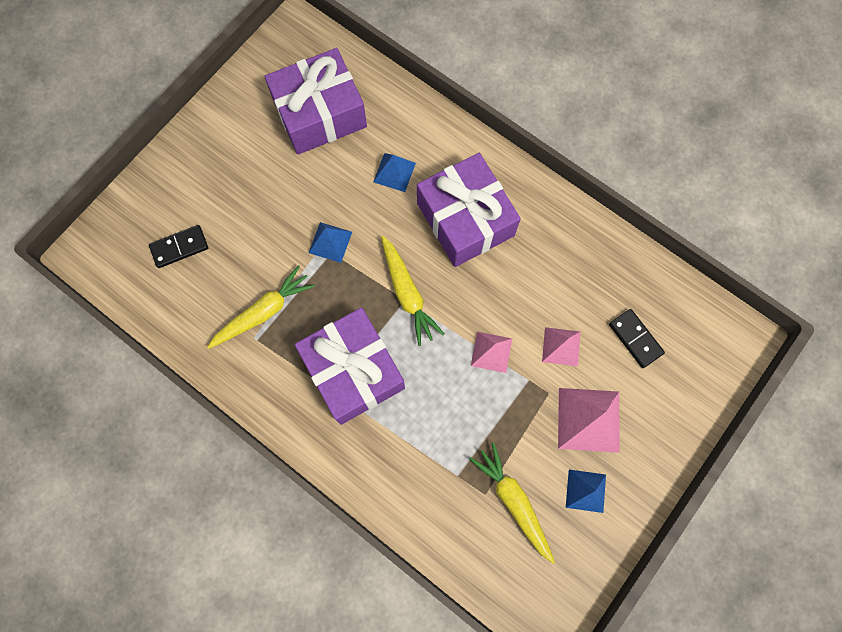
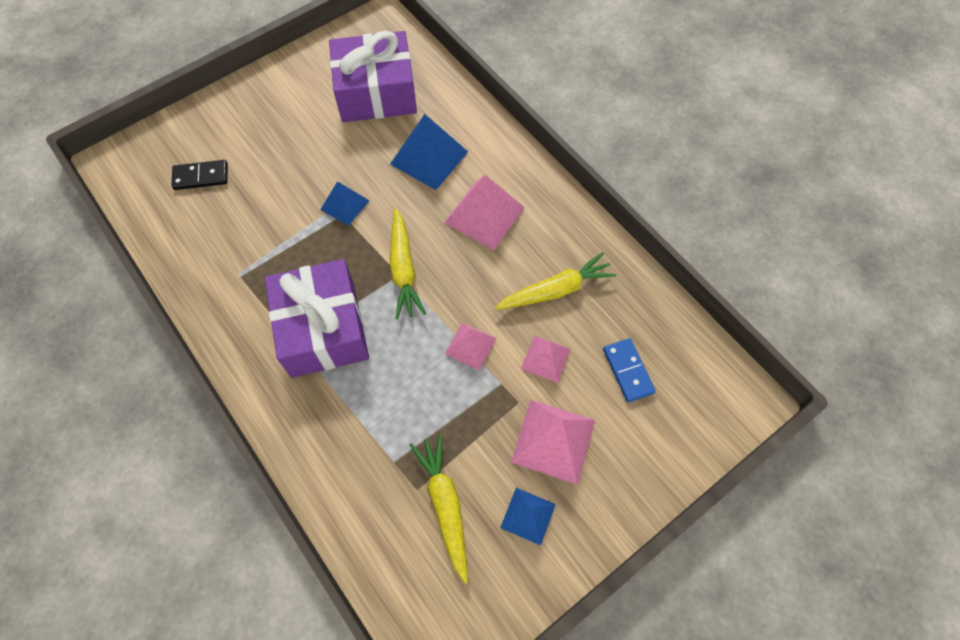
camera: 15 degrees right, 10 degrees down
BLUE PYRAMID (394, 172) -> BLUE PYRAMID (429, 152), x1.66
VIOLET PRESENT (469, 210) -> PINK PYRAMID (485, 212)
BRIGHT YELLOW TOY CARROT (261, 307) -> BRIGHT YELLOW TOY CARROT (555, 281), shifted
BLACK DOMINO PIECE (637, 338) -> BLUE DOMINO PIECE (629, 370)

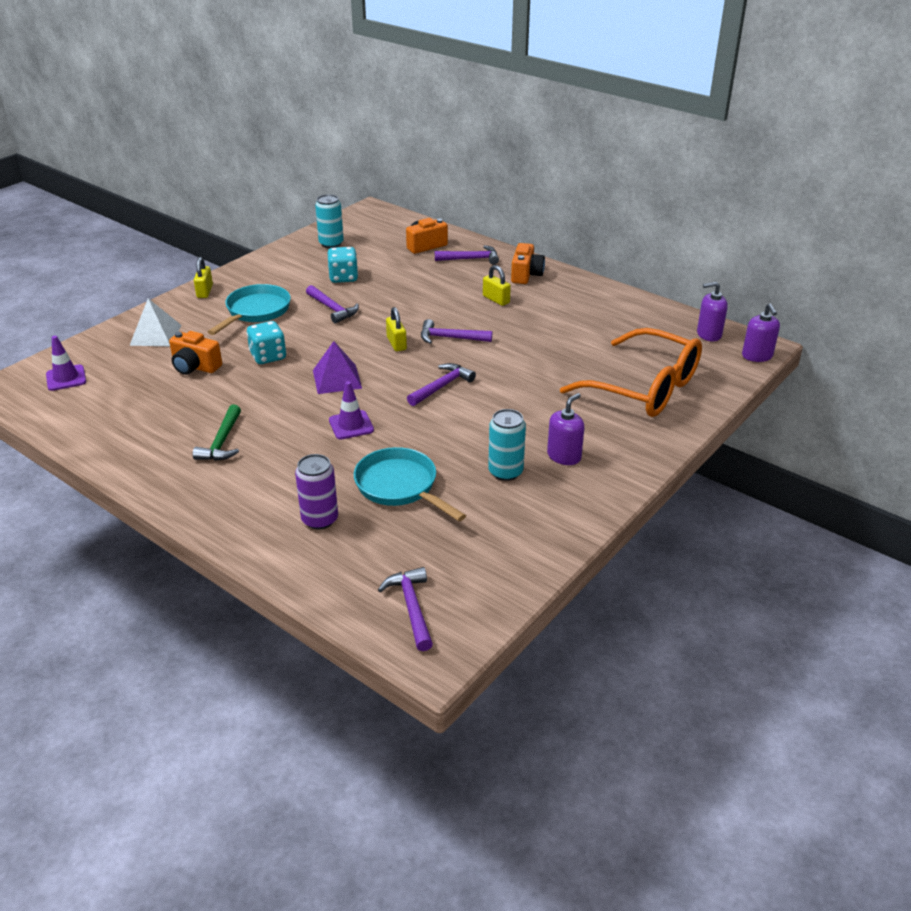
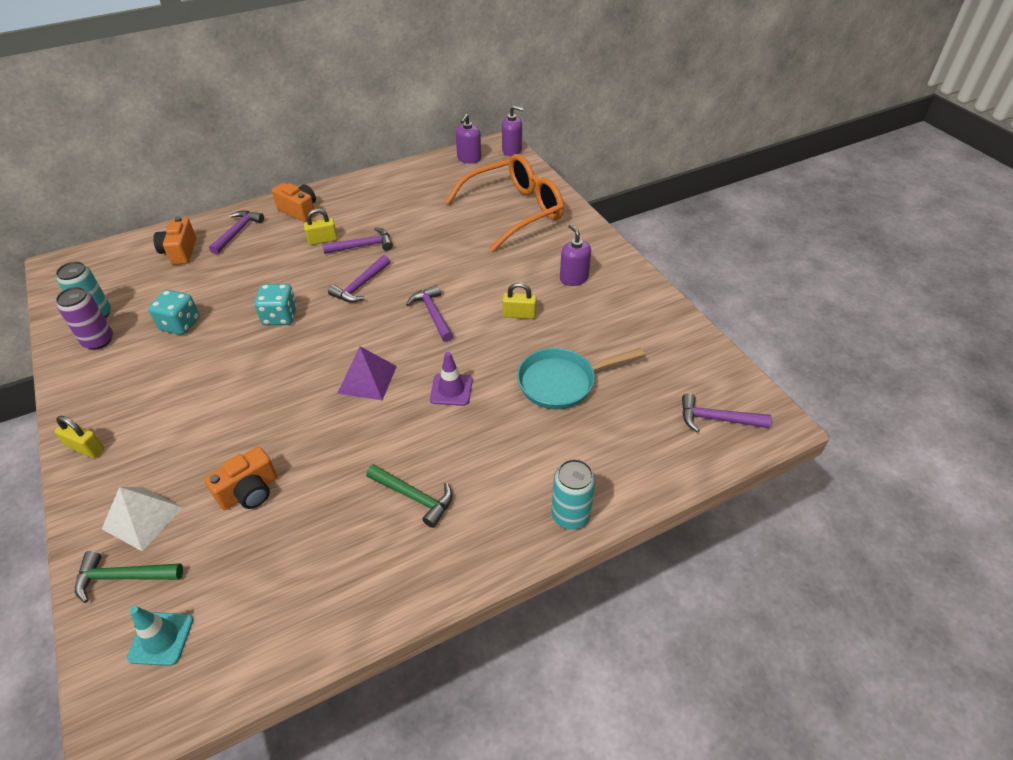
camera: 65 degrees left, 10 degrees up
TEAL FRYING PAN (249, 309) -> none
VIOLET CLAW HAMMER (332, 304) -> VIOLET CLAW HAMMER (357, 240), shifted
BRIGHT YELLOW SMALL LOCK (396, 329) -> BRIGHT YELLOW SMALL LOCK (519, 300), shifted
TEAL DIE (266, 342) -> TEAL DIE (276, 304), shifted
VIOLET TRAFFIC CONE (66, 363) -> TEAL TRAFFIC CONE (160, 636)
TEAL TIN (507, 445) -> TEAL TIN (574, 494), shifted
VIOLET TIN (316, 491) -> VIOLET TIN (84, 318), shifted
none -> LEAF-GREEN CLAW HAMMER (129, 577)

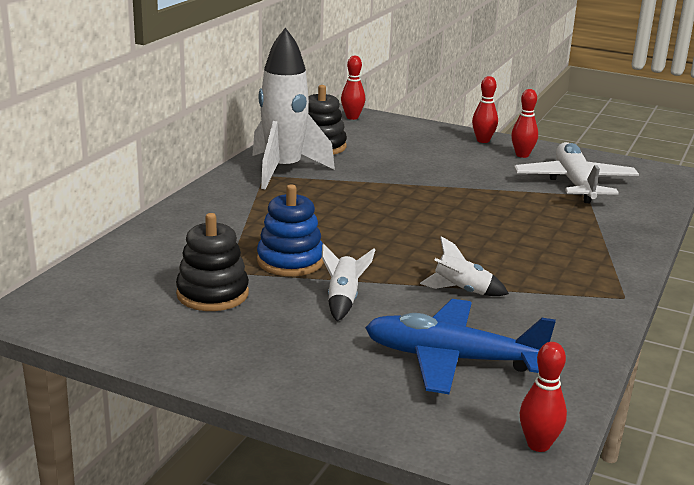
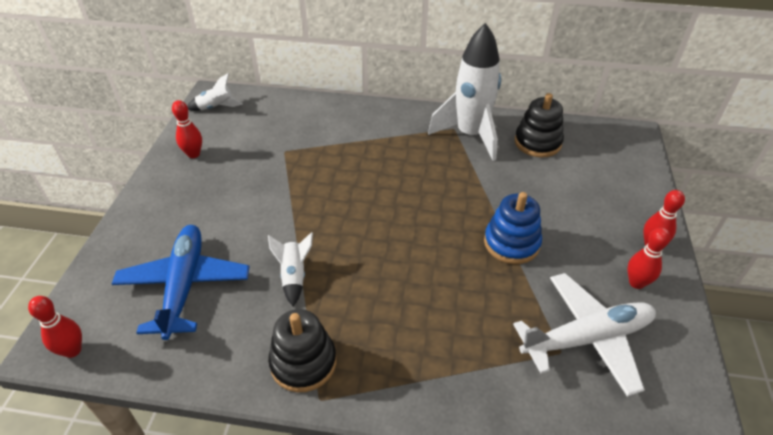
camera: 75 degrees right, 20 degrees up
RED TENPIN (353, 88) -> RED TENPIN (187, 129), shifted
BLUE STACKING RINGS (290, 230) -> BLUE STACKING RINGS (513, 228), shifted
BLACK STACKING RINGS (212, 262) -> BLACK STACKING RINGS (302, 350), shifted
WHITE ROCKET (348, 282) -> WHITE ROCKET (215, 92), shifted

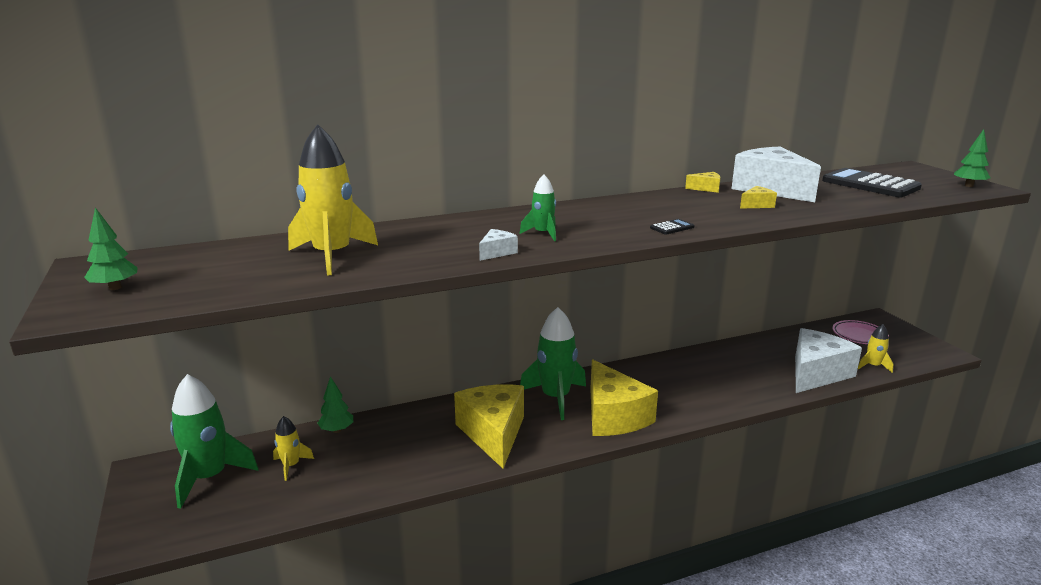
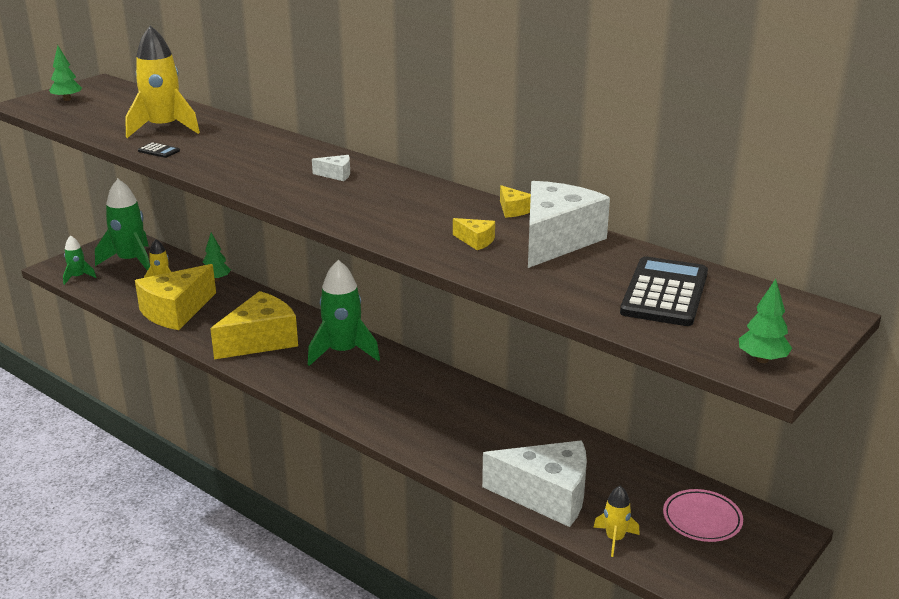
camera: 60 degrees right, 5 degrees up
LEAF-GREEN ROCKET (537, 208) -> LEAF-GREEN ROCKET (79, 260), shifted
BLACK ADDING MACHINE (672, 227) -> BLACK ADDING MACHINE (159, 150), shifted
WHITE CHEESE (498, 245) -> WHITE CHEESE (331, 168), shifted
BRIGHT YELLOW CHEESE (624, 398) -> BRIGHT YELLOW CHEESE (175, 297), shifted

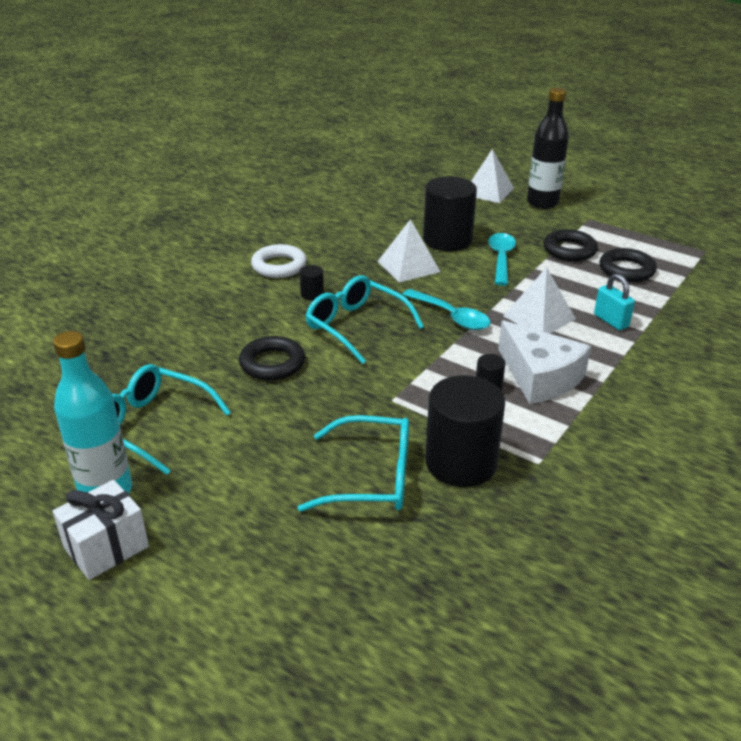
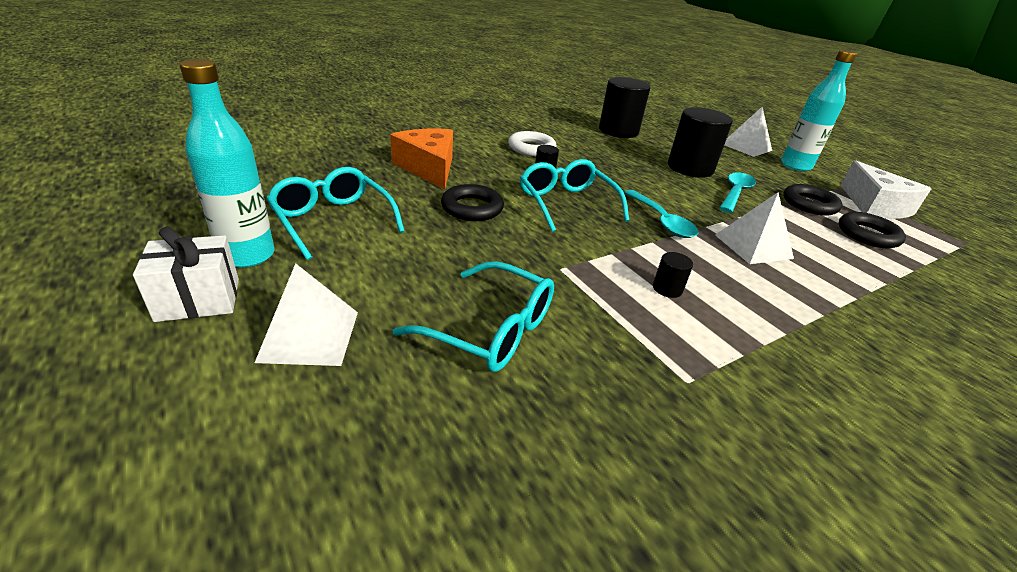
camera: 20 degrees right, 0 degrees up
BLACK DRINK BOTTLE (548, 148) -> TEAL DRINK BOTTLE (819, 110)
WHITE PYRAMID (409, 250) -> WHITE PYRAMID (306, 314), shifted
TEAL SMALL LOCK (614, 302) -> none
WHITE CHEESE (544, 362) -> WHITE CHEESE (886, 189), shifted
BLACK SOLID CYLINDER (465, 431) -> BLACK SOLID CYLINDER (624, 107), shifted
none -> BRIGHT ORANGE CHEESE (421, 159)

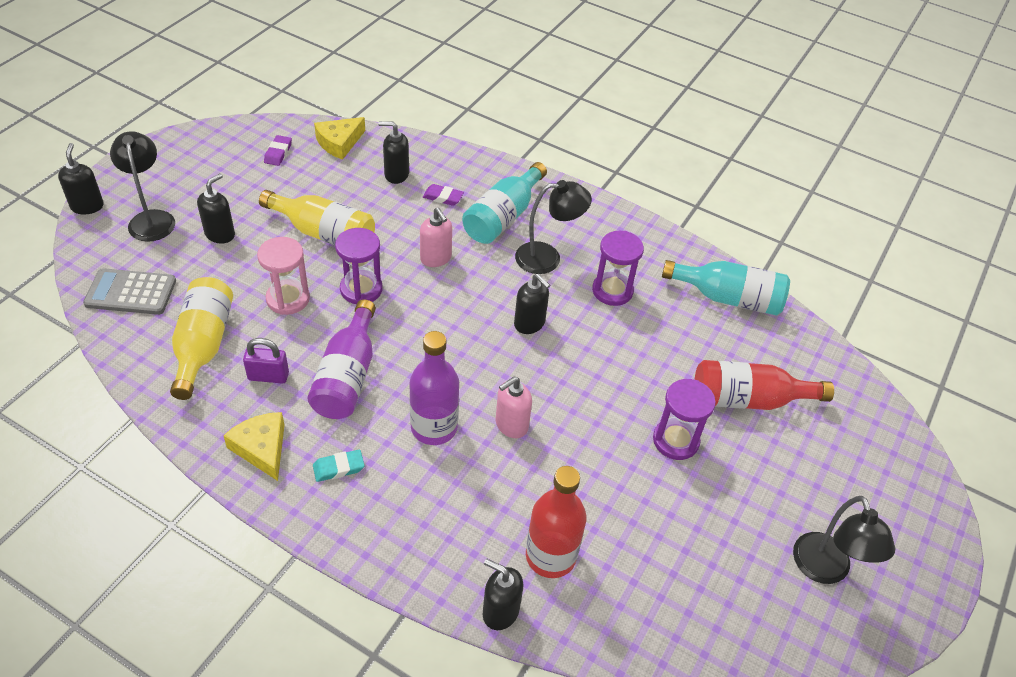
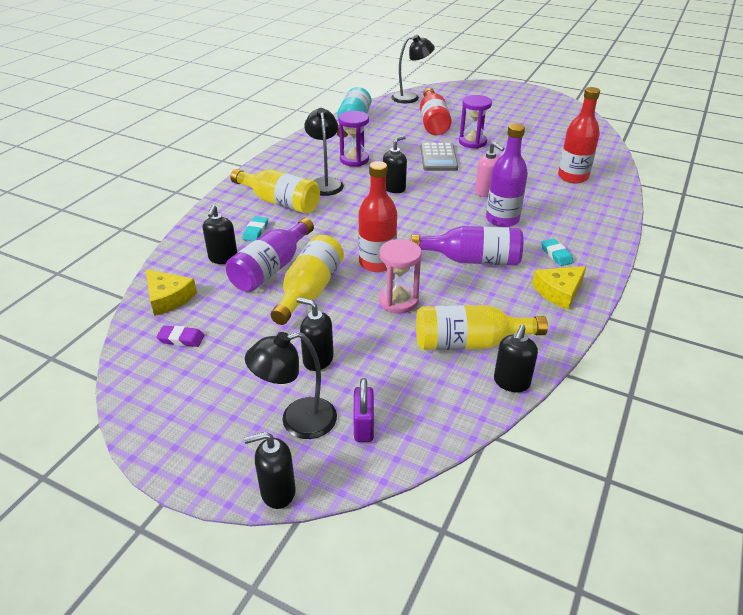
camera: 90 degrees left, 10 degrees down
TEAL DRINK BOTTLE (504, 203) -> BRIGHT YELLOW DRINK BOTTLE (275, 191)
VIOLET PENCIL ERASER (443, 195) -> TEAL PENCIL ERASER (255, 228)
PINK PUMP BOTTLE (436, 237) -> none
VIOLET SAND TIMER (358, 266) -> RED DRINK BOTTLE (377, 216)
ASH-GREY ADDING MACHINE (129, 291) -> ASH-GREY ADDING MACHINE (439, 157), shifted
VIOLET SMALL LOCK (266, 361) -> VIOLET SMALL LOCK (363, 410), shifted
BLACK READING LAMP (844, 540) -> BLACK READING LAMP (413, 69), shifted
BLACK PUMP BOTTLE (503, 594) -> BLACK PUMP BOTTLE (516, 358), shifted
none -> VIOLET DRINK BOTTLE (270, 255)

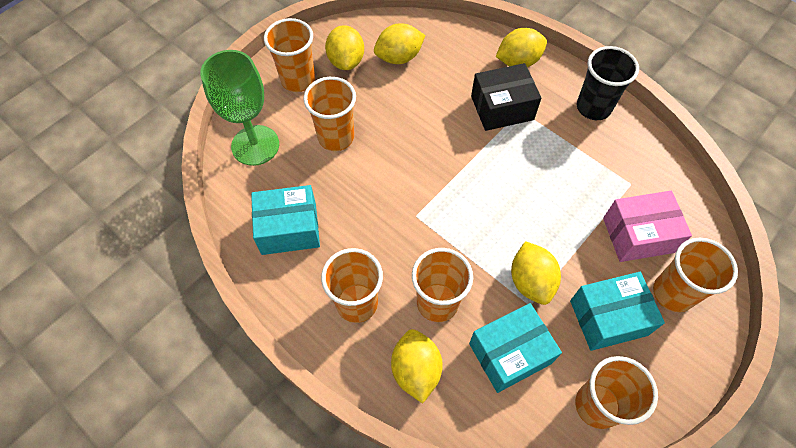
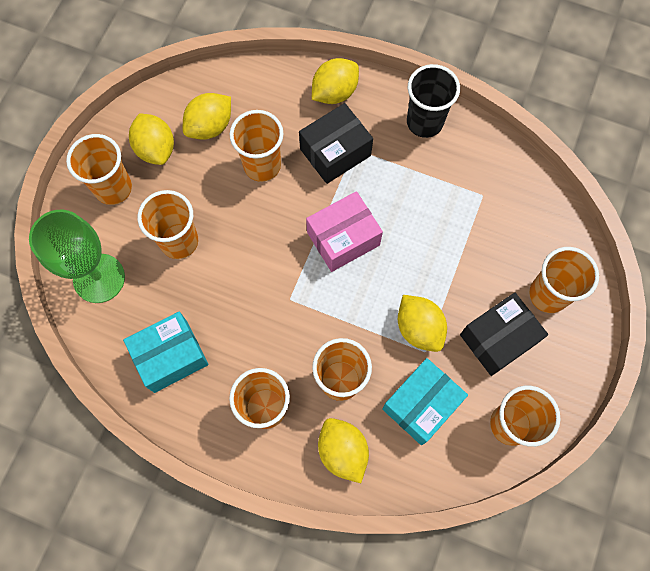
camera: 20 degrees left, 10 degrees up
PINK BOX (647, 226) -> PINK BOX (344, 231), shifted
TEAL BOX (617, 311) -> BLACK BOX (504, 334)
none -> BRIGHT ORANGE TUMBLER (256, 146)

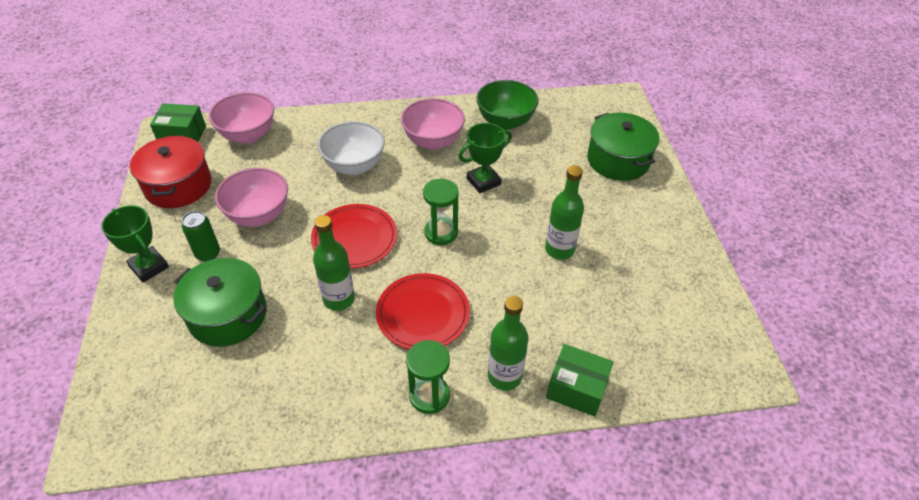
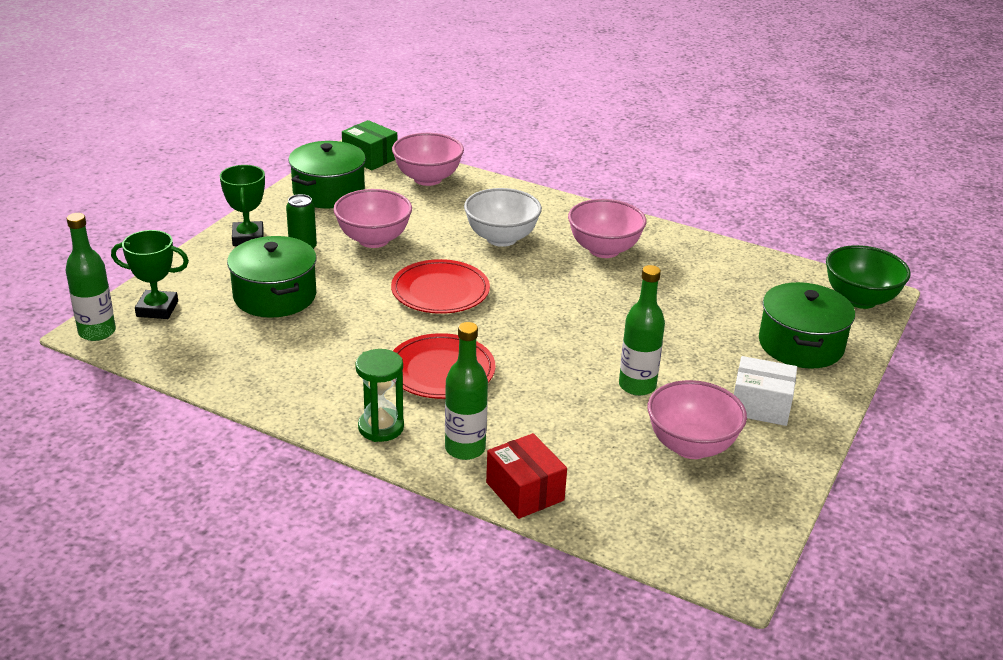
camera: 35 degrees right, 15 degrees down
LEAF-GREEN DEEP DISH (507, 105) -> LEAF-GREEN DEEP DISH (868, 277), shifted
LEAF-GREEN TROPHY (485, 158) -> LEAF-GREEN TROPHY (150, 274), shifted
RED STOCKPOT (170, 171) -> LEAF-GREEN STOCKPOT (327, 175)
LEAF-GREEN SAND TIMER (441, 212) -> none
LEAF-GREEN DRINK BOTTLE (334, 263) -> LEAF-GREEN DRINK BOTTLE (91, 277), shifted
LEAF-GREEN BOX (580, 380) -> RED BOX (526, 476)
none -> WHITE BOX (765, 391)
none -> PINK DEEP DISH (697, 419)

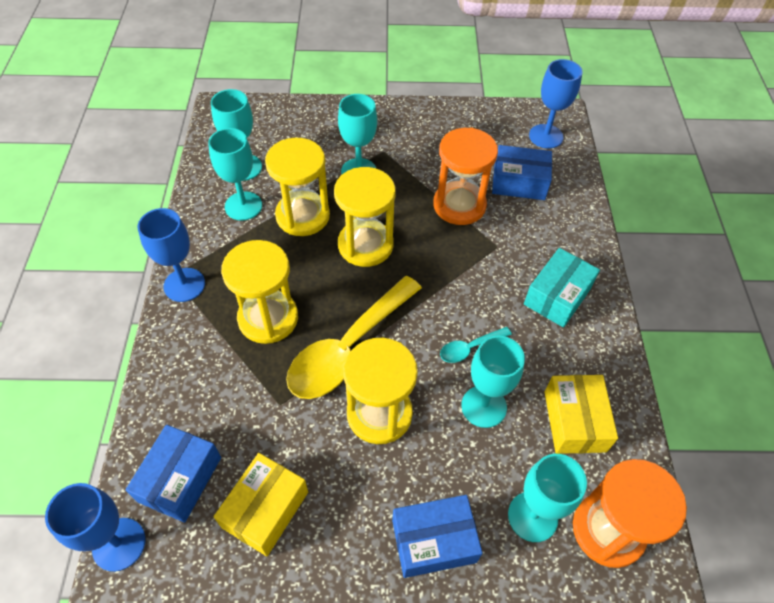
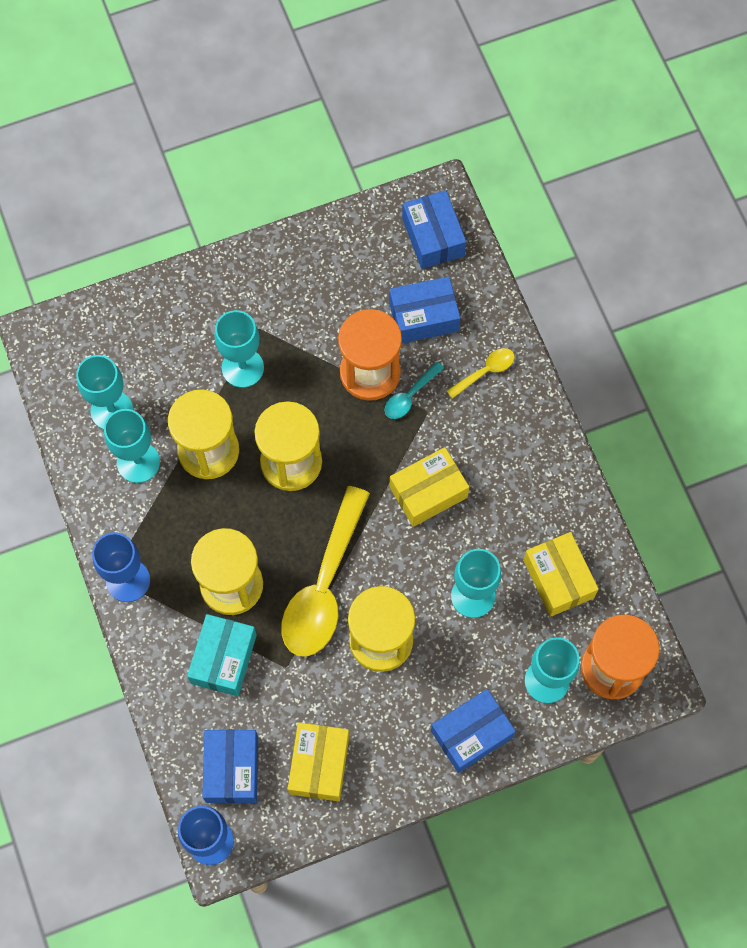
camera: 20 degrees left, 15 degrees up
BLUE GOBLET (556, 104) -> BLUE BOX (434, 229)
TEAL BOX (562, 288) -> TEAL BOX (222, 655), shifted
TEAL TEASPOON (476, 345) -> TEAL TEASPOON (414, 390), shifted
none -> BRIGHT YELLOW TEASPOON (480, 373)
none -> BRIGHT YELLOW BOX (429, 487)

